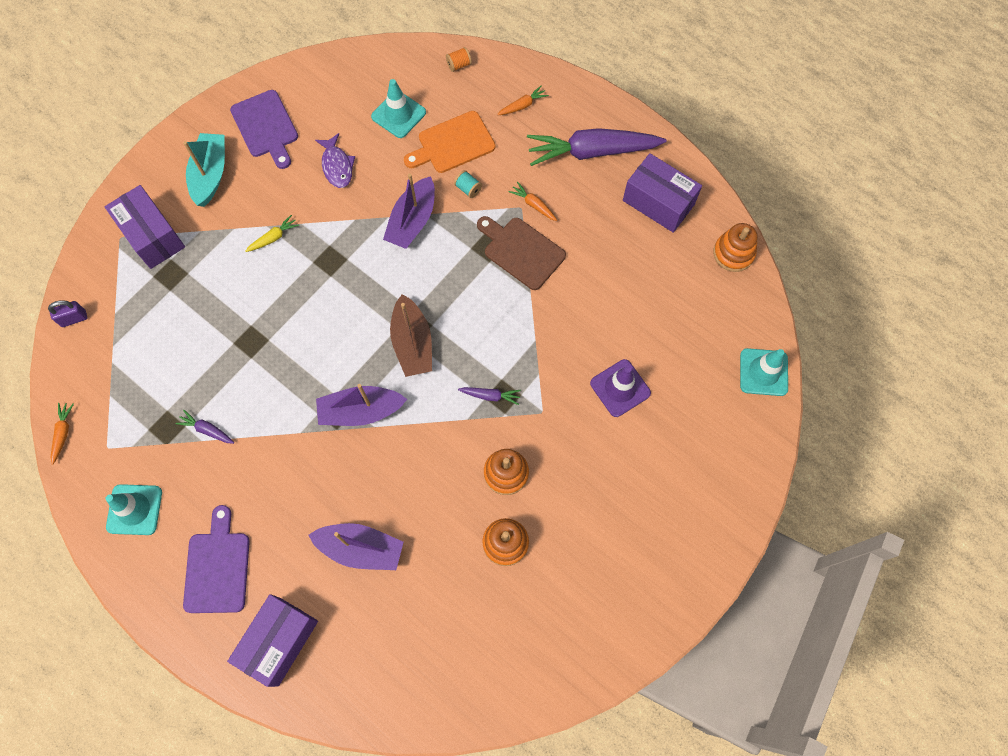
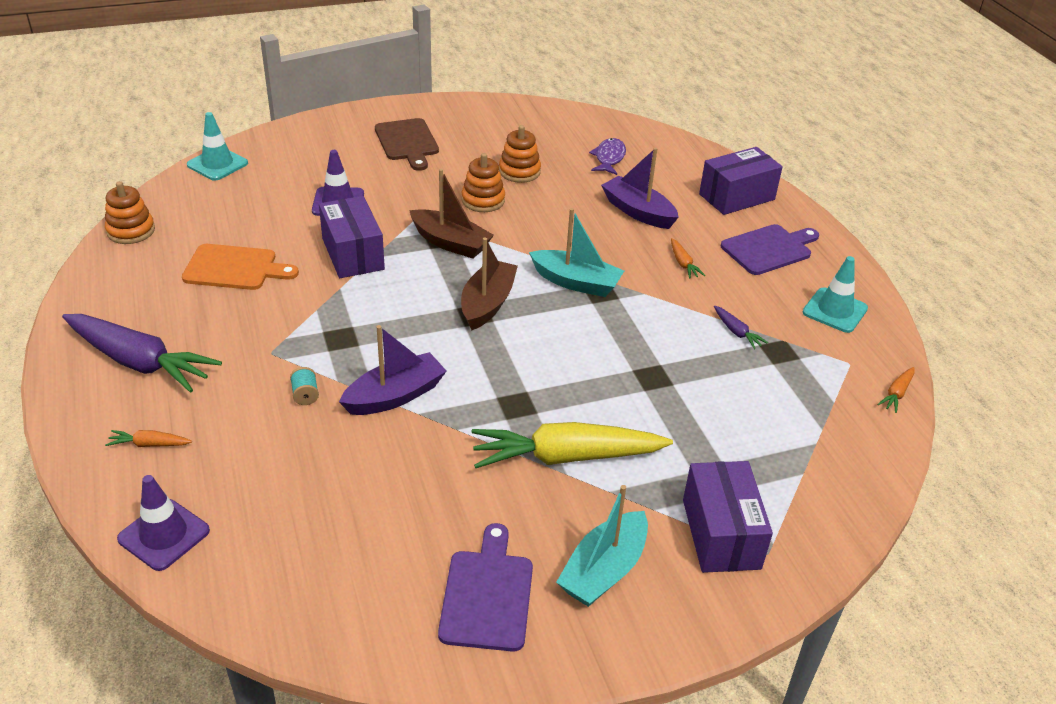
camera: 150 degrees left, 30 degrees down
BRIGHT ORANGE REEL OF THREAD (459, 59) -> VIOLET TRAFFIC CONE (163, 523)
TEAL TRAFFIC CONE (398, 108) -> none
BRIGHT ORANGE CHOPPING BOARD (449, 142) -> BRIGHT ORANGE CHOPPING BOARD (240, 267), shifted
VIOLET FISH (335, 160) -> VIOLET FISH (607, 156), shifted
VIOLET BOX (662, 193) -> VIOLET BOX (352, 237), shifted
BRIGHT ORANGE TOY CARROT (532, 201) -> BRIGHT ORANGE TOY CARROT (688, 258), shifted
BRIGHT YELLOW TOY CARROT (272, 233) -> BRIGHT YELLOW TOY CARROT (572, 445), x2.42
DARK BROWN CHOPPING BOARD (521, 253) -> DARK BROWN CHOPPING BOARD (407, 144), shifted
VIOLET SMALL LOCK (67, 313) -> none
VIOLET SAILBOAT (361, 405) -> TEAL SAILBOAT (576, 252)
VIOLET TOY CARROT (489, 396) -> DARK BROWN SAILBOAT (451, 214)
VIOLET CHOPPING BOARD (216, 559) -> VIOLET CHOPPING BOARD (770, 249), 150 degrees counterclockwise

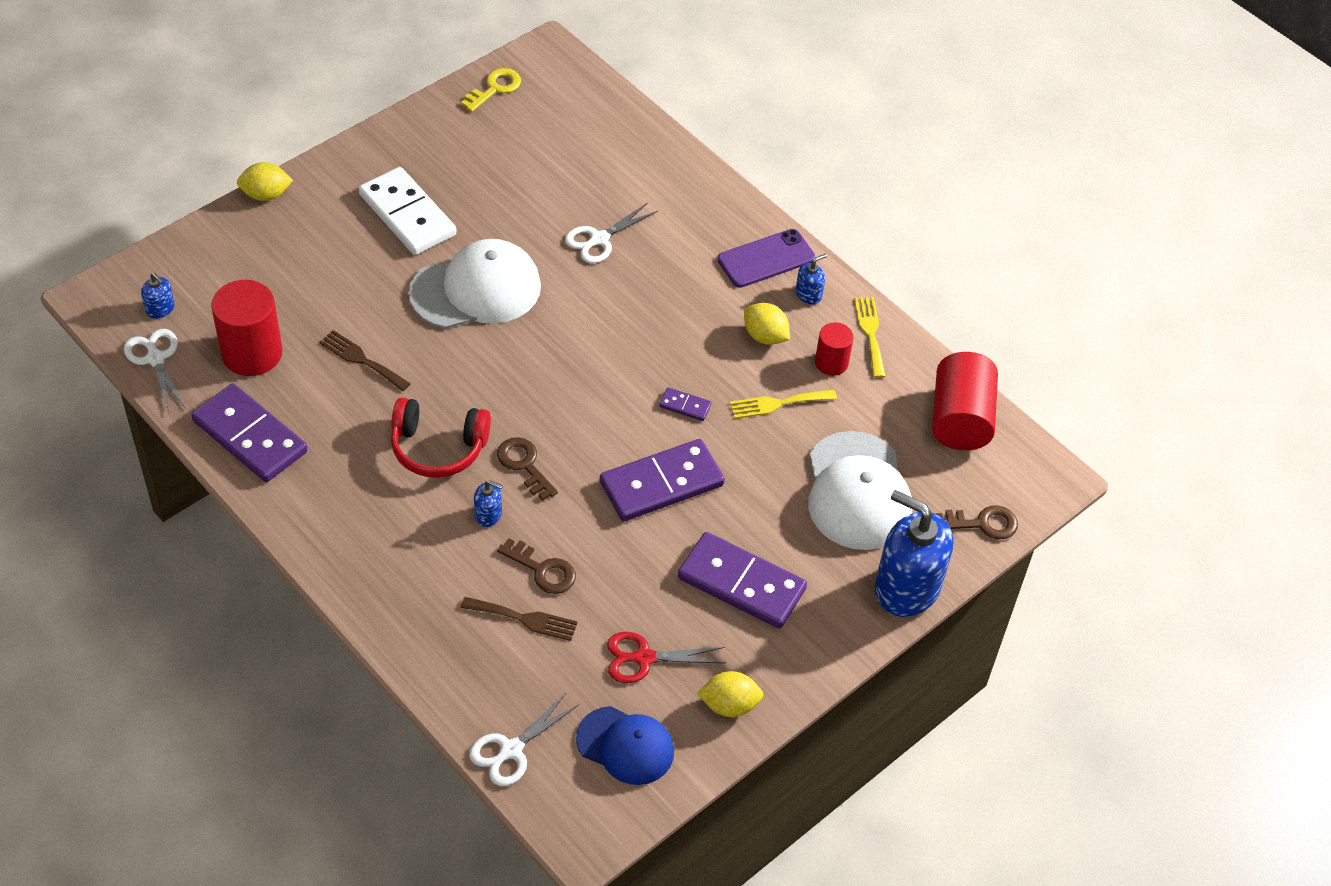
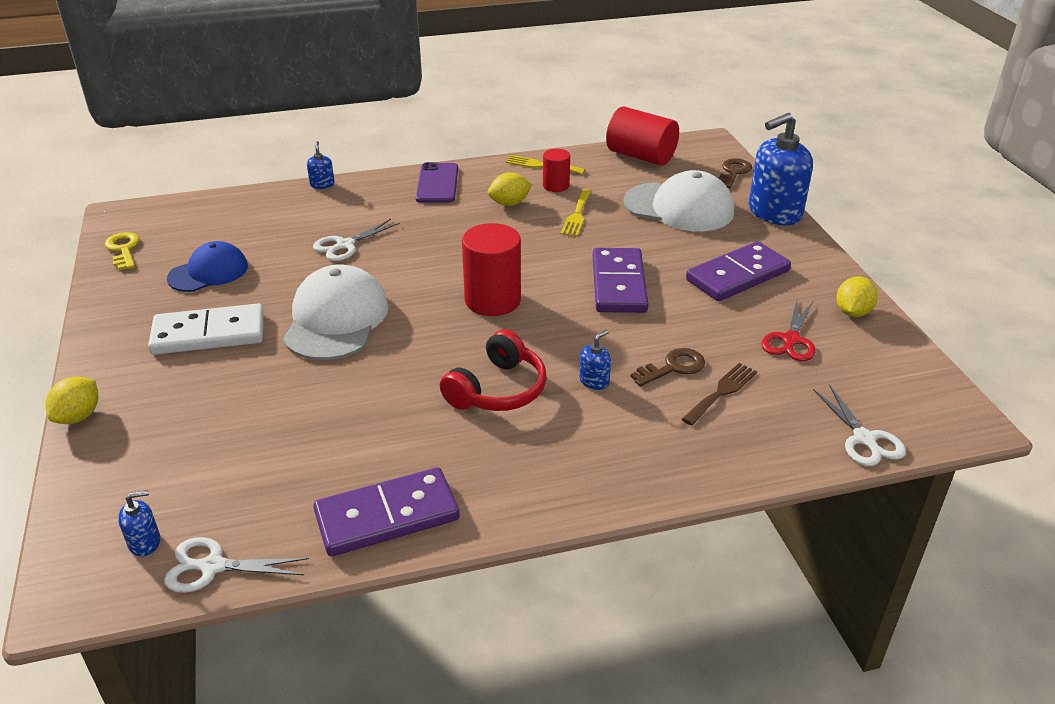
camera: 60 degrees left, 15 degrees down
WHITE PAIR OF SCISSORS (611, 233) -> WHITE PAIR OF SCISSORS (356, 240), 60 degrees clockwise
BLUE PUMP BOTTLE (811, 279) -> BLUE PUMP BOTTLE (321, 165), shifted
RED SOLID CYLINDER (247, 328) -> RED SOLID CYLINDER (491, 269), shifted
DARK BROWN DINNER FORK (365, 360) -> none
VIOLET DOMINO PIECE (685, 404) -> none
DARK BROWN DOOR KEY (527, 469) -> none
BLUE CAP (625, 745) -> BLUE CAP (207, 266), shifted

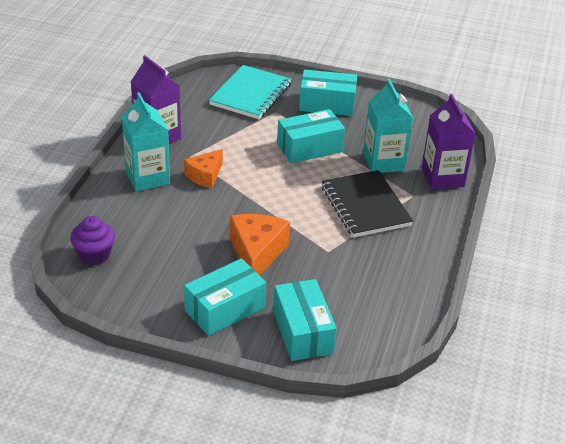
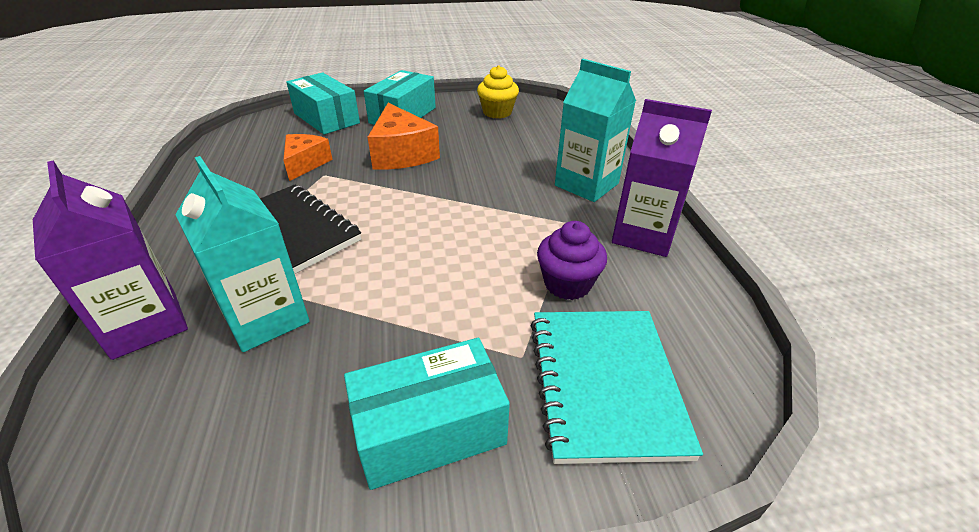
camera: 155 degrees right, 0 degrees up
TEAL BOX (311, 136) -> none
BRIGHT ORANGE CHEESE (203, 168) -> BRIGHT ORANGE CHEESE (308, 157), shifted
VIOLET MUFFIN (92, 240) -> VIOLET MUFFIN (572, 260), shifted
none -> BRIGHT YELLOW MUFFIN (498, 92)

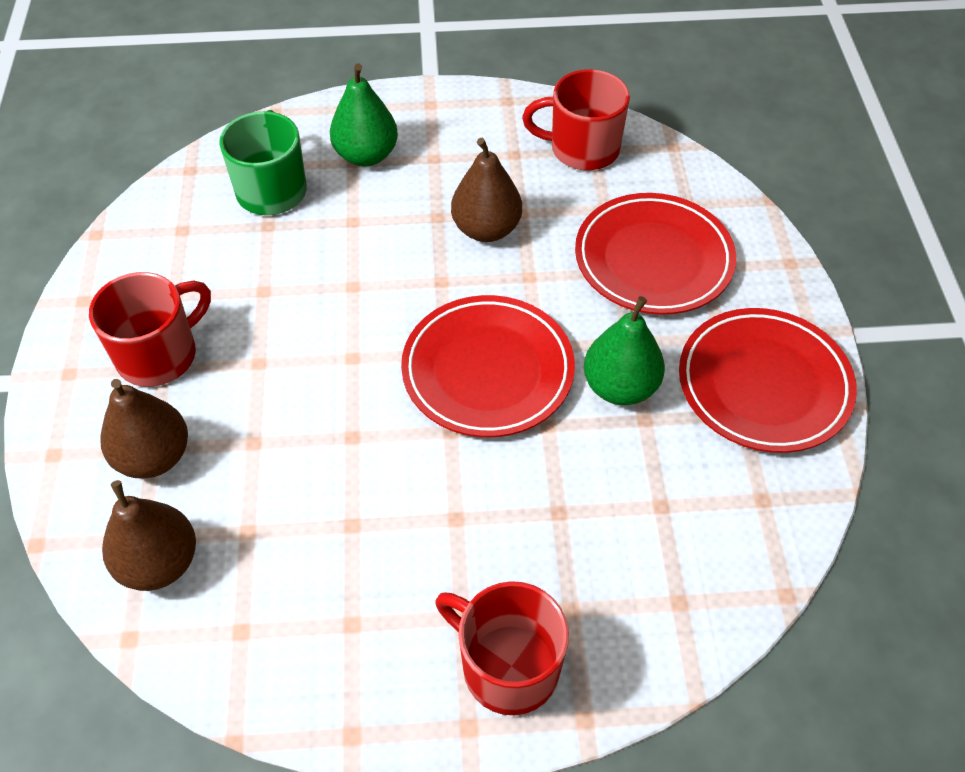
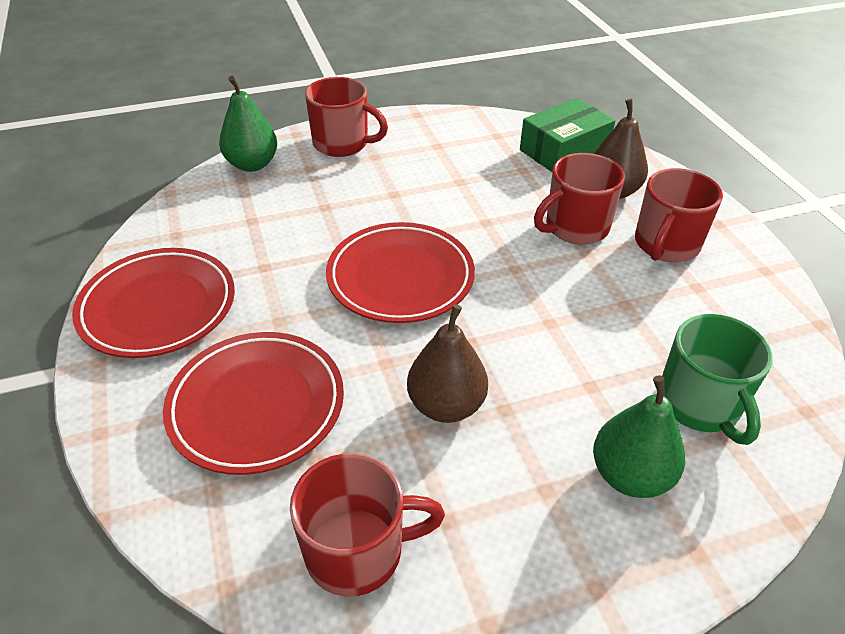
camera: 165 degrees right, 10 degrees down
LEAF-GREEN PEAR FRUIT (624, 350) -> LEAF-GREEN PEAR FRUIT (248, 124), shifted
DARK BROWN PEAR FRUIT (149, 535) -> LEAF-GREEN BOX (567, 135)
none -> RED COFFEE MUG (579, 198)

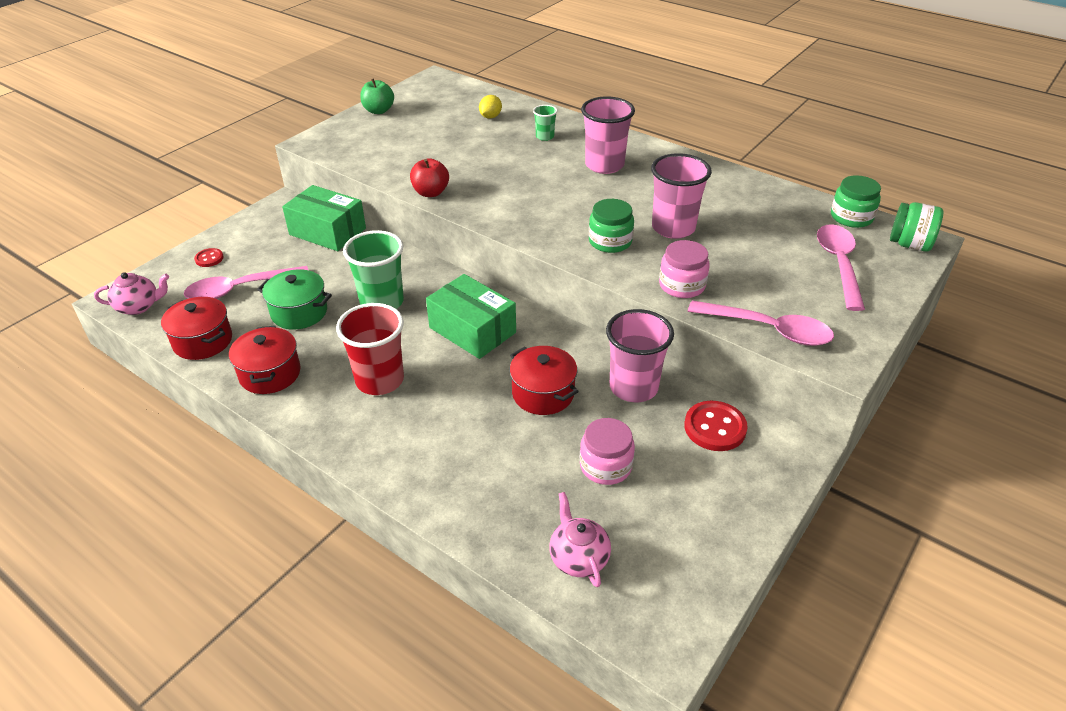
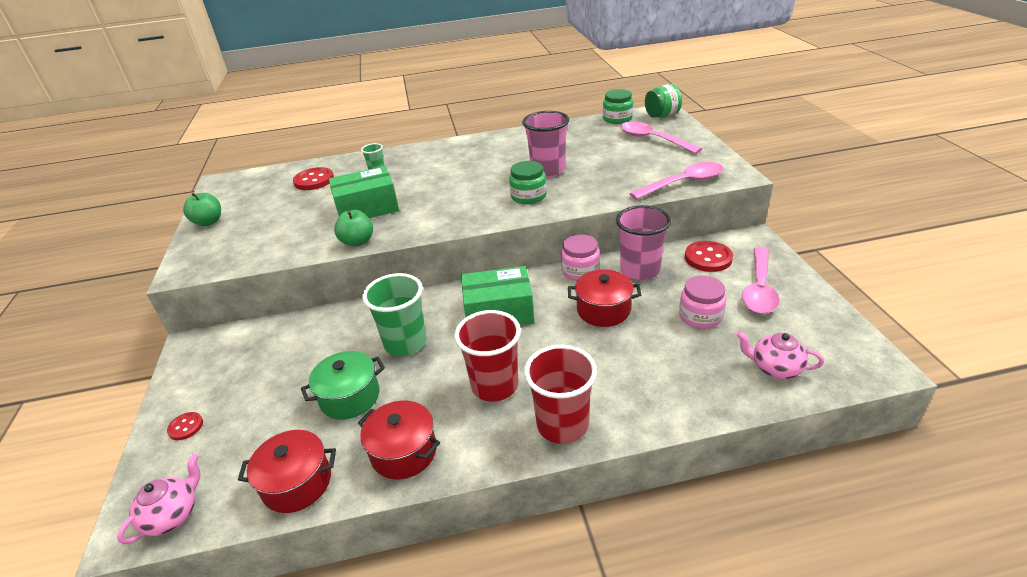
camera: 45 degrees left, 5 degrees down
BRIGHT YELLOW CITRUS FRUIT (490, 107) -> RED SEWING BUTTON (313, 178)
PINK TUMBLER (608, 135) -> none
RED APPLE (429, 177) -> LEAF-GREEN APPLE (353, 228)
LEAF-GREEN BOX (324, 218) -> LEAF-GREEN BOX (364, 192), shifted
PINK JAM JAR (684, 269) -> PINK JAM JAR (580, 257), shifted
PINK TEASPOON (246, 282) -> PINK TEASPOON (760, 280), shifted
none -> RED TUMBLER (560, 394)

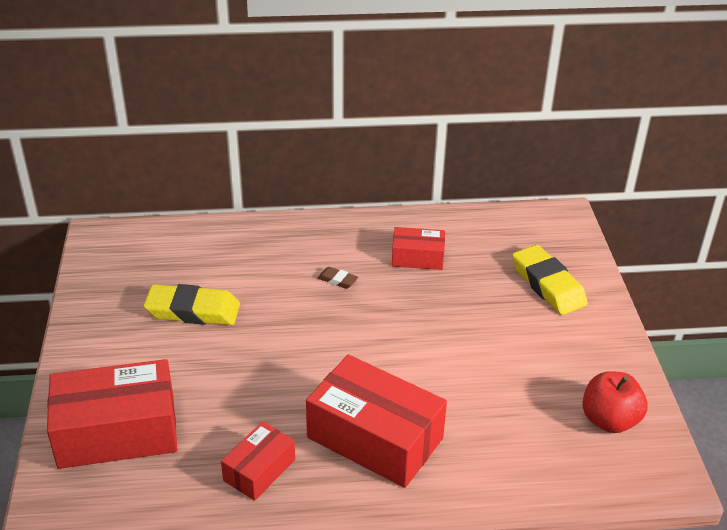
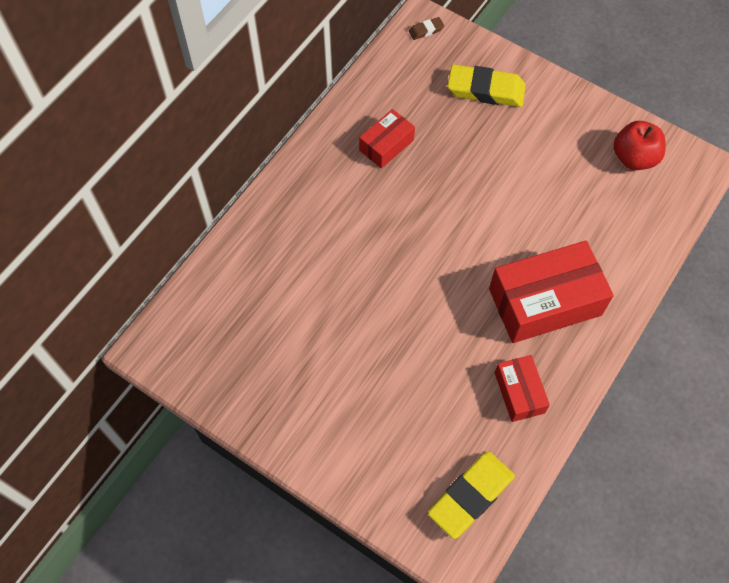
camera: 50 degrees left, 25 degrees up
DARK BROWN PENCIL ERASER (338, 278) -> DARK BROWN PENCIL ERASER (426, 28), shifted
BRIGHT YELLOW PENCIL ERASER (192, 304) -> BRIGHT YELLOW PENCIL ERASER (471, 495), shifted
RED BOX (112, 414) -> none

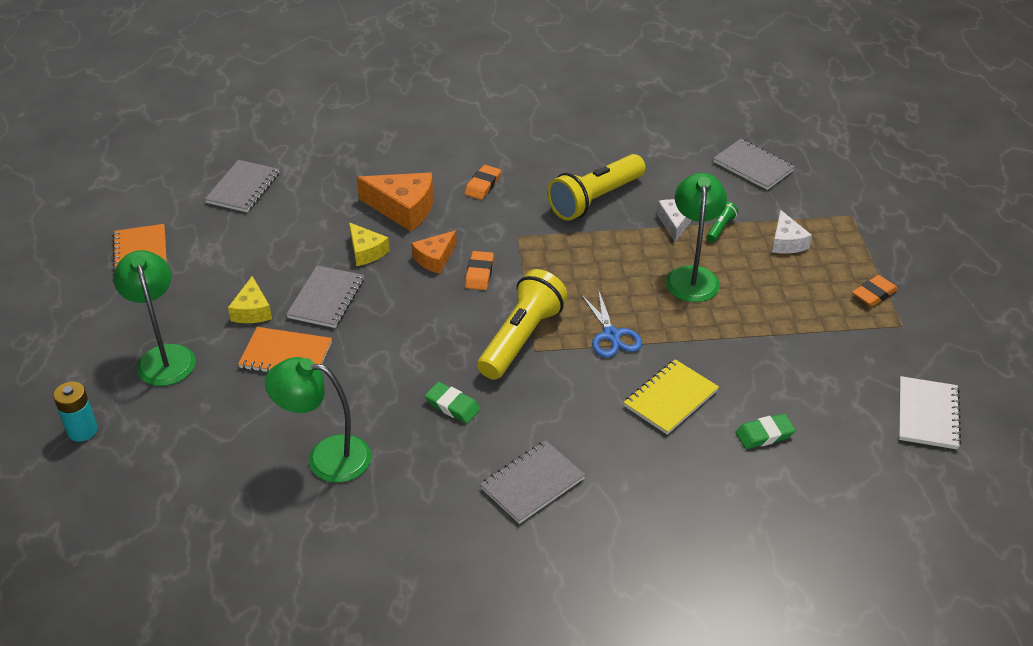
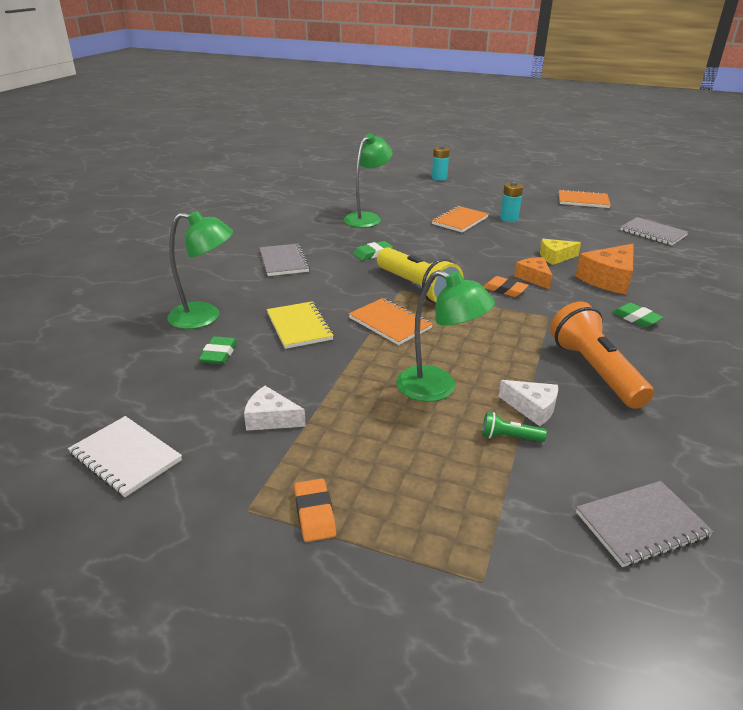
camera: 115 degrees right, 10 degrees down
BRIGHT YELLOW FLASHLIGHT (596, 187) -> BRIGHT ORANGE FLASHLIGHT (602, 355)
BRIGHT ORANGE PENCIL ERASER (482, 182) -> LEAF-GREEN PENCIL ERASER (638, 315)
LEAF-GREEN FLASHLIGHT (722, 221) -> LEAF-GREEN FLASHLIGHT (514, 427), 135 degrees clockwise
WHITE CHEESE (792, 231) -> WHITE CHEESE (275, 408), shifted
LEAF-GREEN READING LAMP (154, 318) -> LEAF-GREEN READING LAMP (200, 270), shifted
ASH-GREY EXERCISE BOOK (325, 297) -> none
BRIGHT YELLOW CHEESE (250, 299) -> TEAL BATTERY (511, 202)
BLUE PAIR OF SCISSORS (611, 323) -> BRIGHT ORANGE EXERCISE BOOK (391, 321)

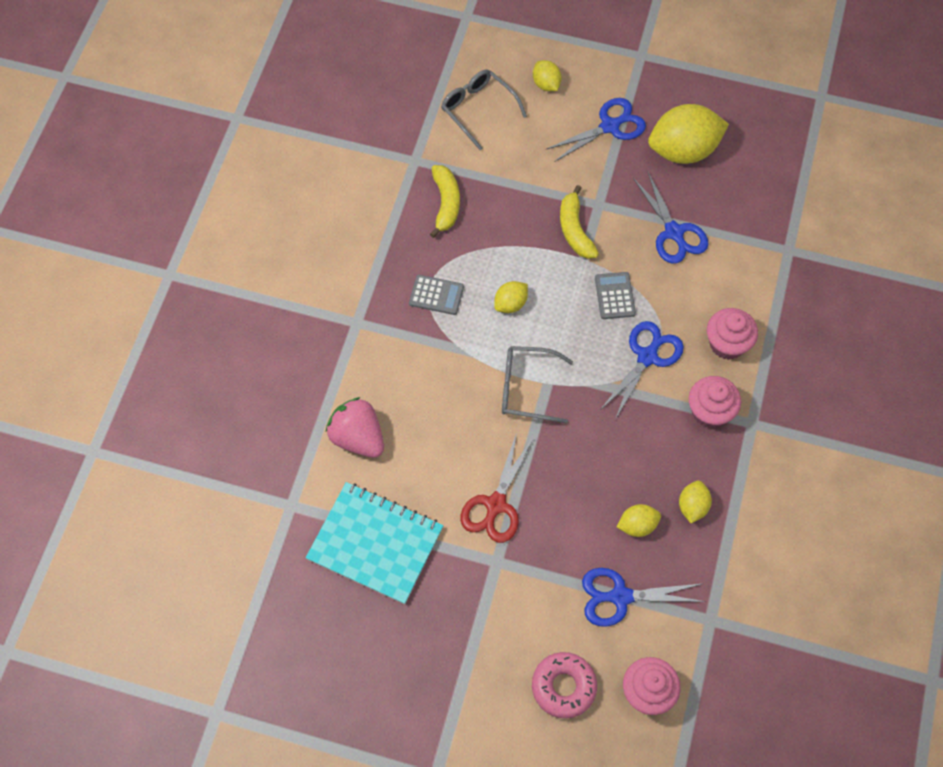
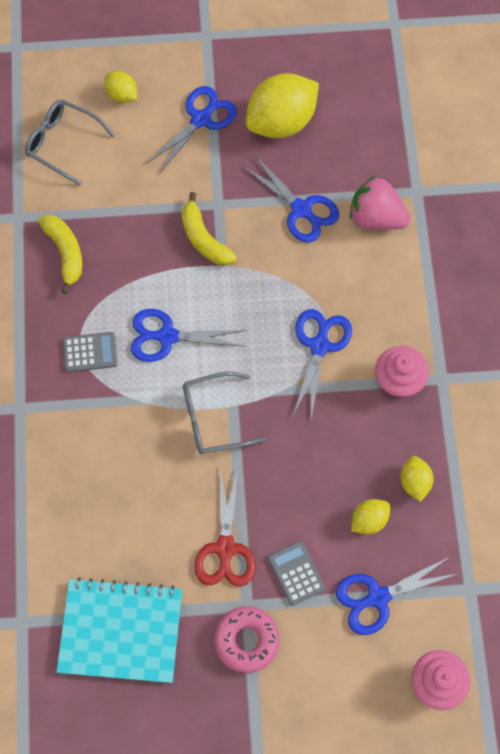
camera: 20 degrees left, 5 degrees up
ASH-GREY ADDING MACHINE (615, 295) -> ASH-GREY ADDING MACHINE (296, 573), shifted
BRIGHT YELLOW CITRUS FRUIT (511, 297) -> BLUE PAIR OF SCISSORS (189, 335)
PINK MUFFIN (732, 334) -> none
PINK TOY STRAWBERRY (355, 427) -> PINK TOY STRAWBERRY (380, 203), shifted
PINK GLAZED DONUT (564, 685) -> PINK GLAZED DONUT (247, 639), shifted

